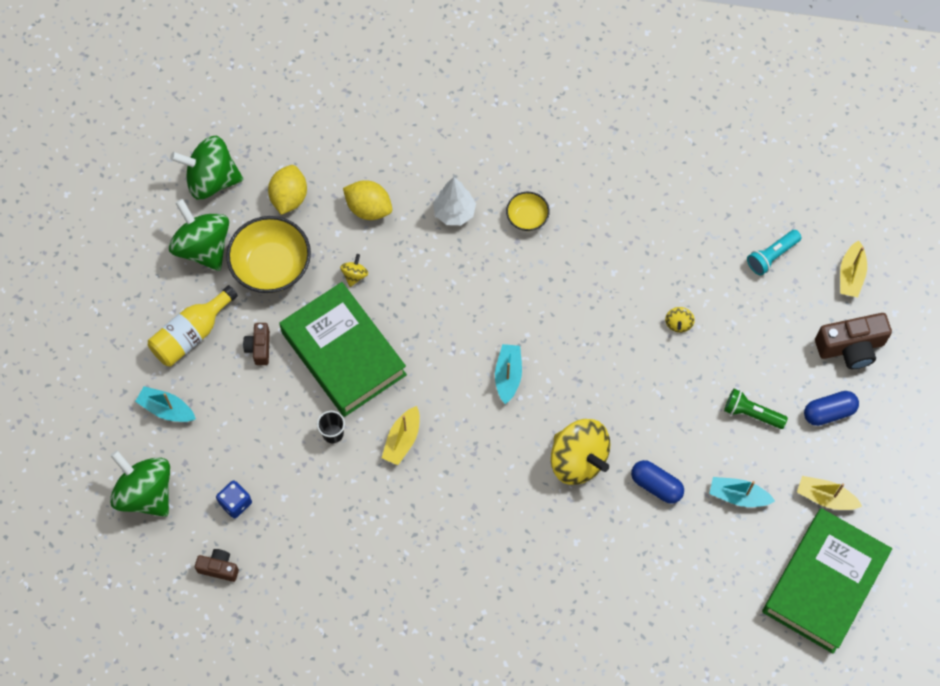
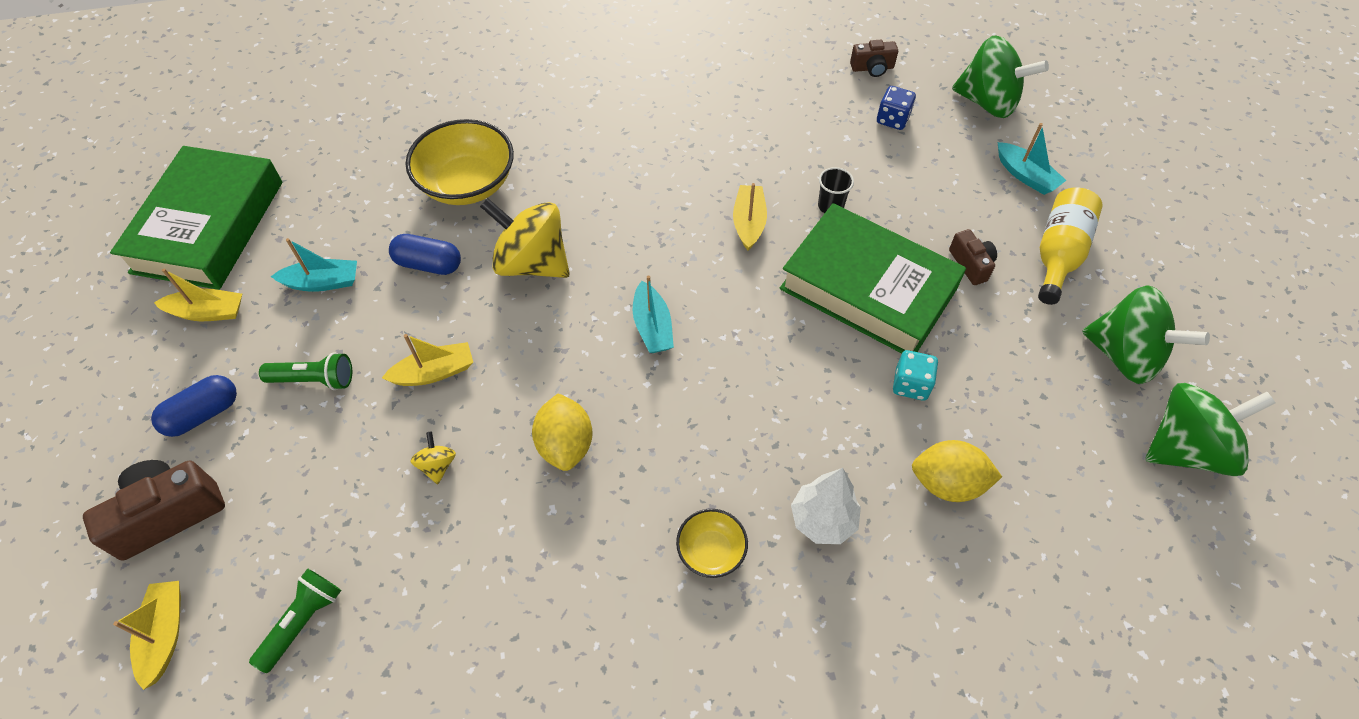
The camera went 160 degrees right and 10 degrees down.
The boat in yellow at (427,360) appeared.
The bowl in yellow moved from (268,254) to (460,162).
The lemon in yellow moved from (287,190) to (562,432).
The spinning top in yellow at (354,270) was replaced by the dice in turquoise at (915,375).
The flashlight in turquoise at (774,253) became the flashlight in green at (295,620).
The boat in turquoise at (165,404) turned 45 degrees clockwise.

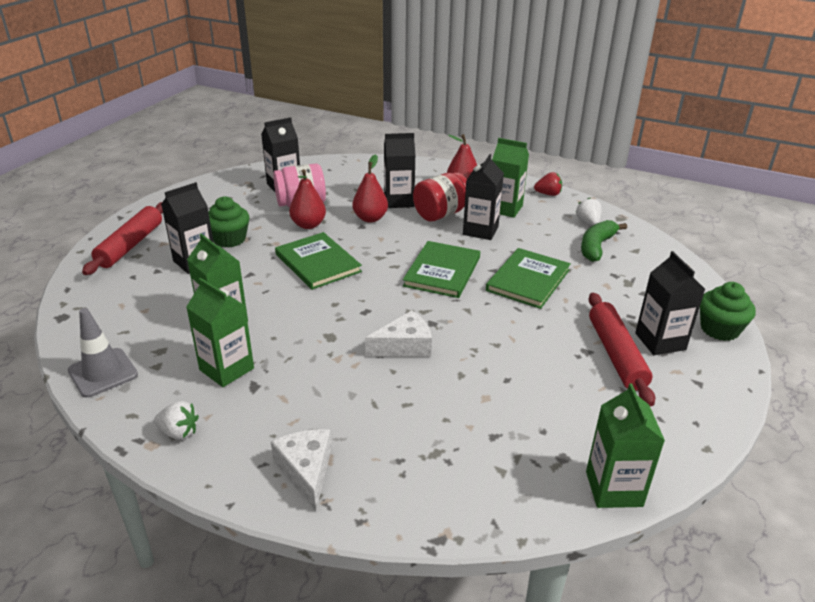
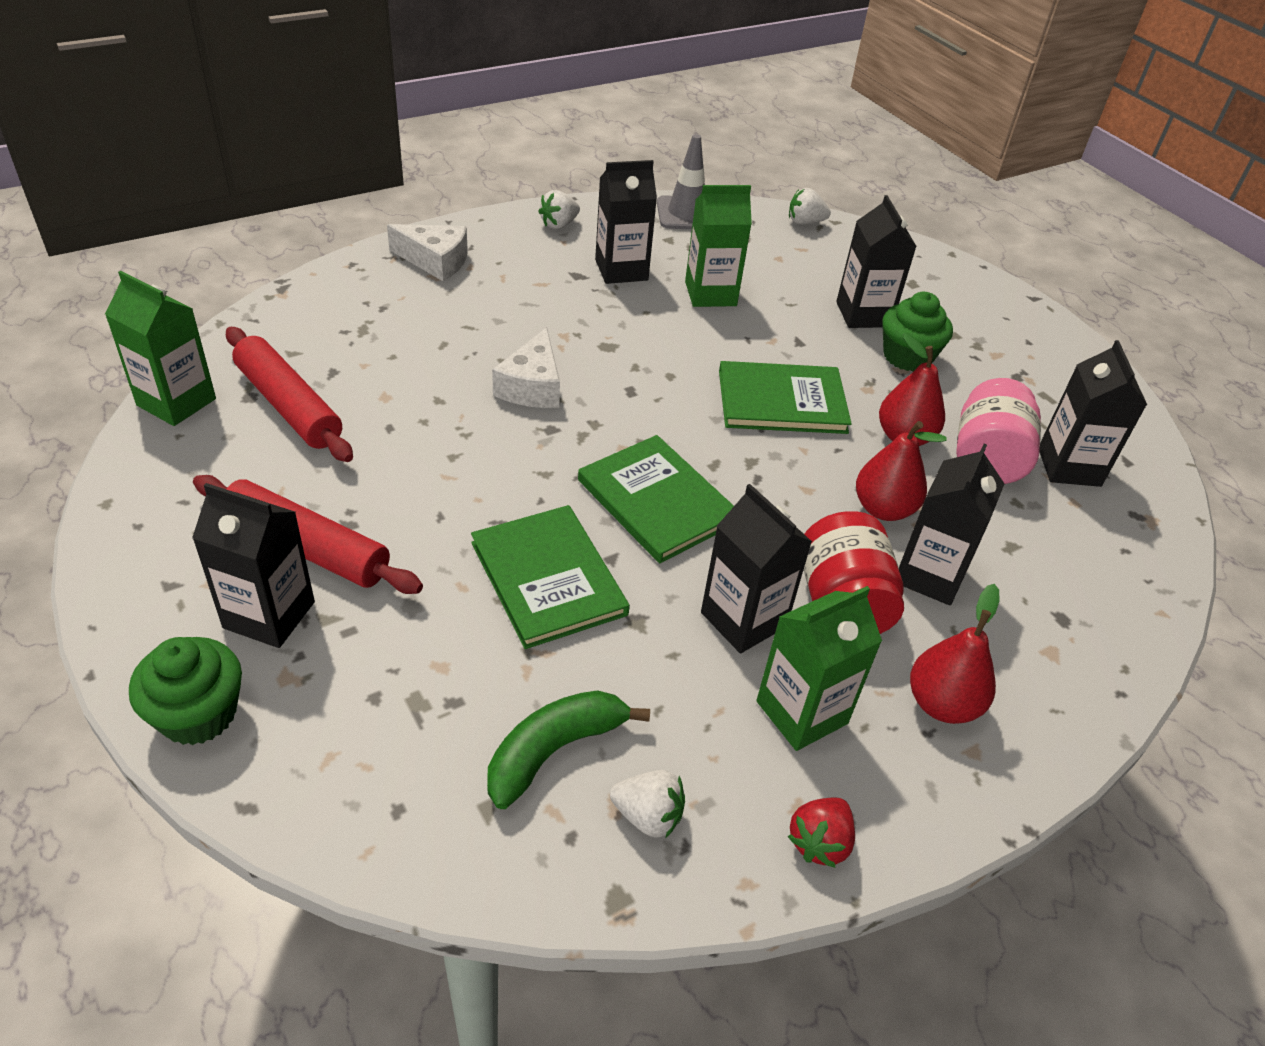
The camera went 120 degrees right and 10 degrees up.
The strawberry in white at (810,206) appeared.
The rolling pin in red moved from (122,238) to (289,394).
The carton in green at (220,332) became the carton in black at (626,222).
The banana in green at (604,241) turned 105 degrees counterclockwise.

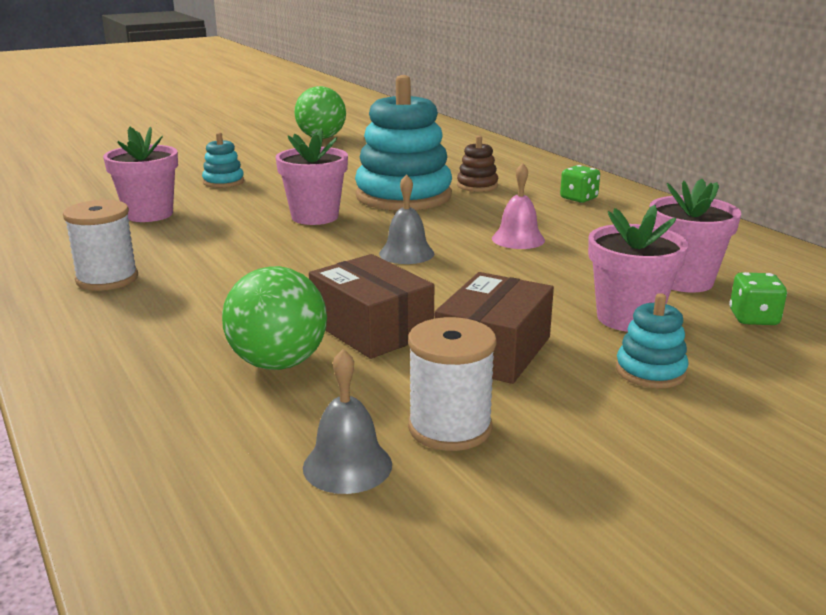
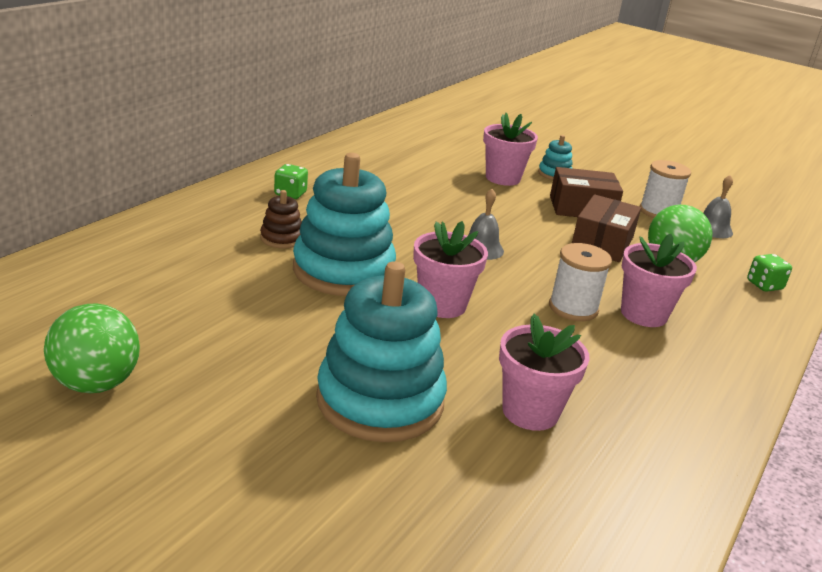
The camera went 120 degrees left and 5 degrees up.
The bell in pink at (518,206) disappeared.
The spool in white moved from (100,245) to (580,282).
The flower pot in pink moved from (695,236) to (659,280).
The dice in green moved from (758,298) to (769,273).
The stacking toy in turquoise at (223,160) changed to 2.25 times the size.

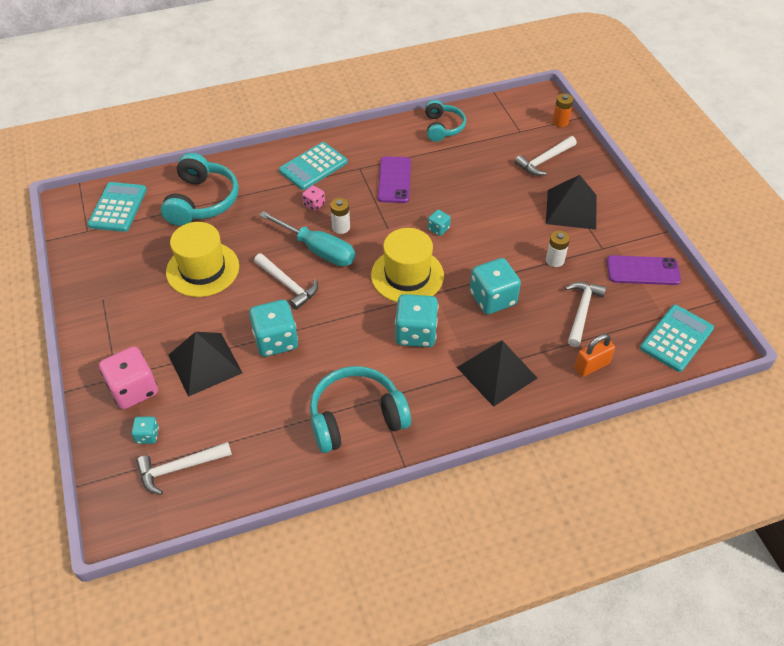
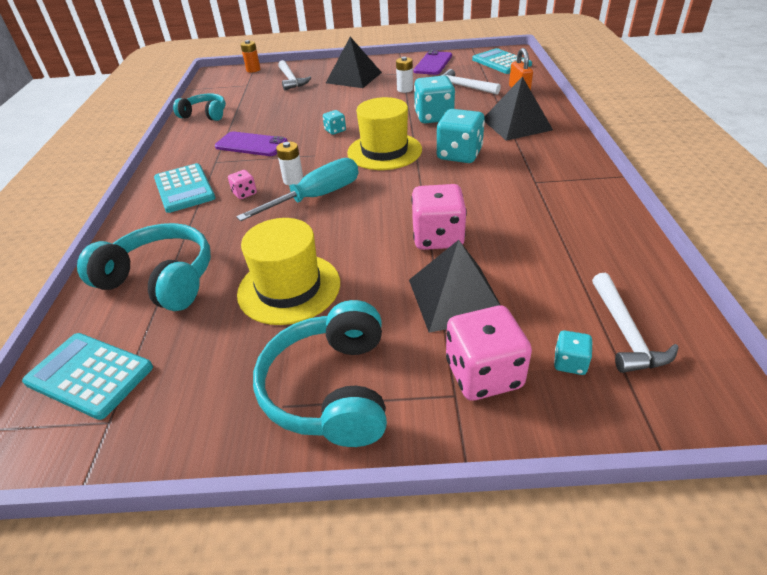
The camera went 70 degrees left and 10 degrees down.
The hammer in white at (286,281) disappeared.
The headphones in turquoise moved from (360,409) to (320,373).
The dice in turquoise at (273,328) became the dice in pink at (439,217).

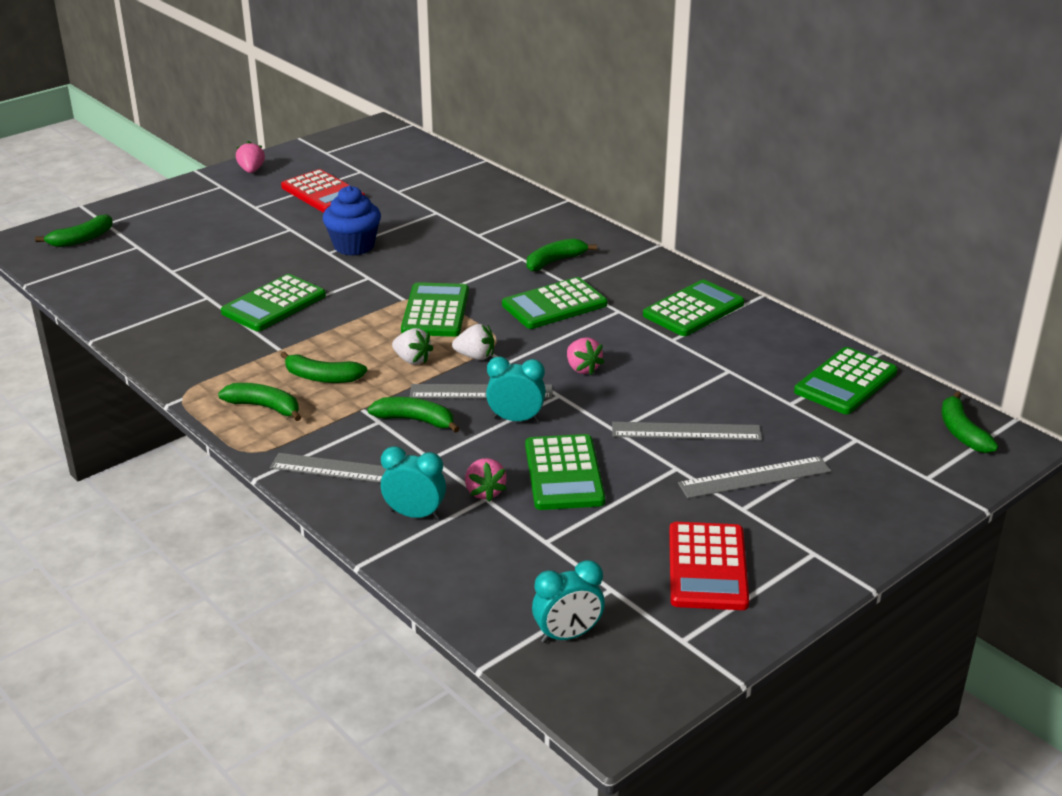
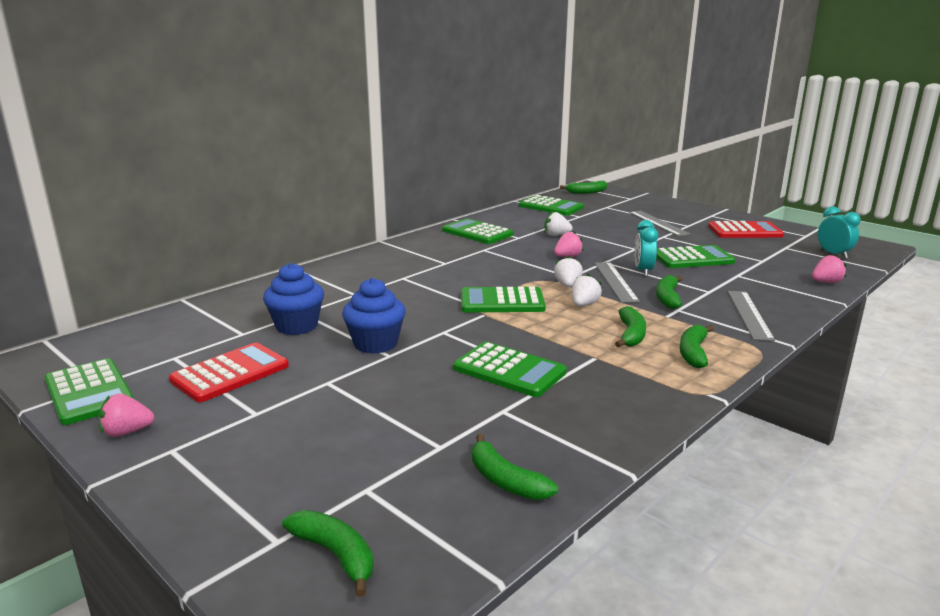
The camera went 95 degrees left and 10 degrees down.
The clock in turquoise at (413,483) disappeared.
The ruler in grey at (687,431) disappeared.
The cupcake in blue at (293,299) appeared.
The strawberry in white at (559,224) appeared.
The strawberry in pink moved from (486,480) to (829,268).
The calculator in green moved from (554,303) to (89,391).
The banana in green moved from (562,254) to (515,467).

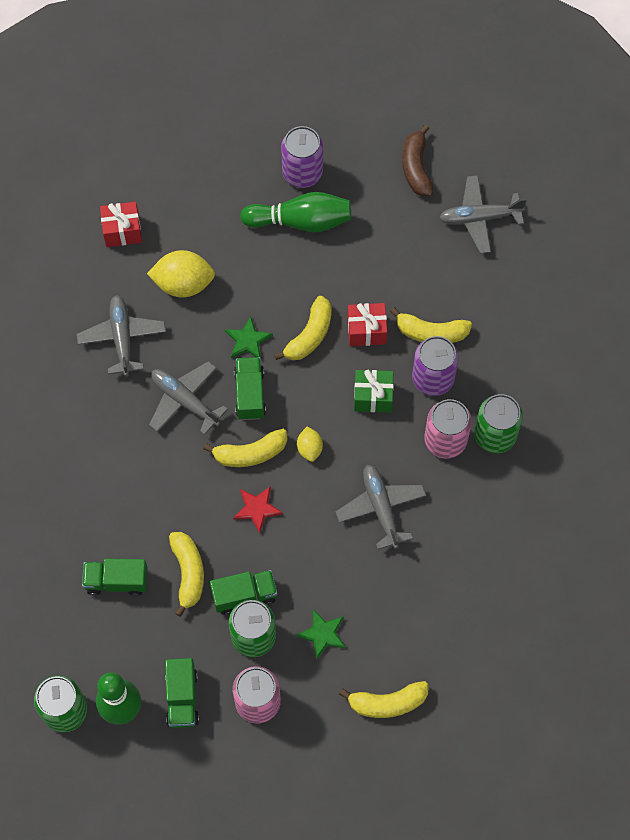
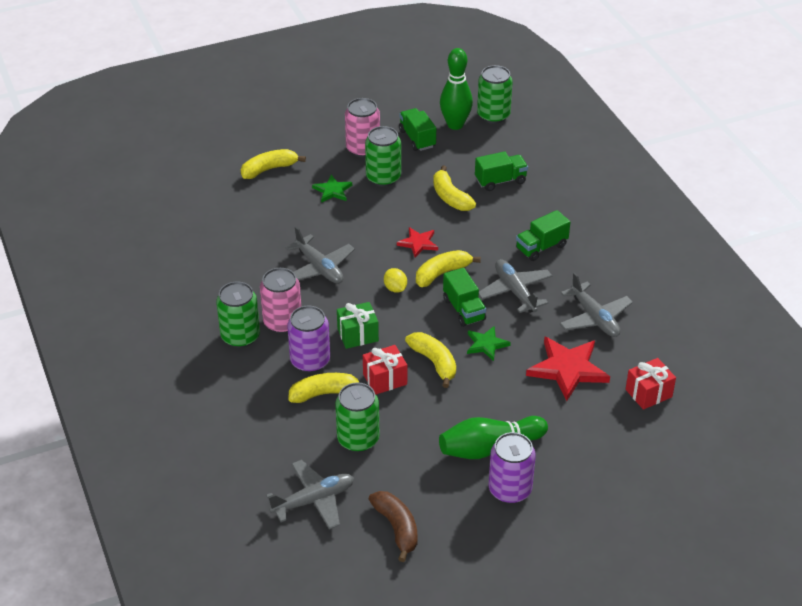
The camera went 160 degrees right and 25 degrees down.
The can in green at (357,417) appeared.
The truck in green moved from (243,592) to (543,235).
The lemon in yellow at (181,274) was replaced by the star in red at (568,368).
The plane in grey at (188,398) turned 135 degrees counterclockwise.
The banana in yellow at (303,328) turned 135 degrees clockwise.

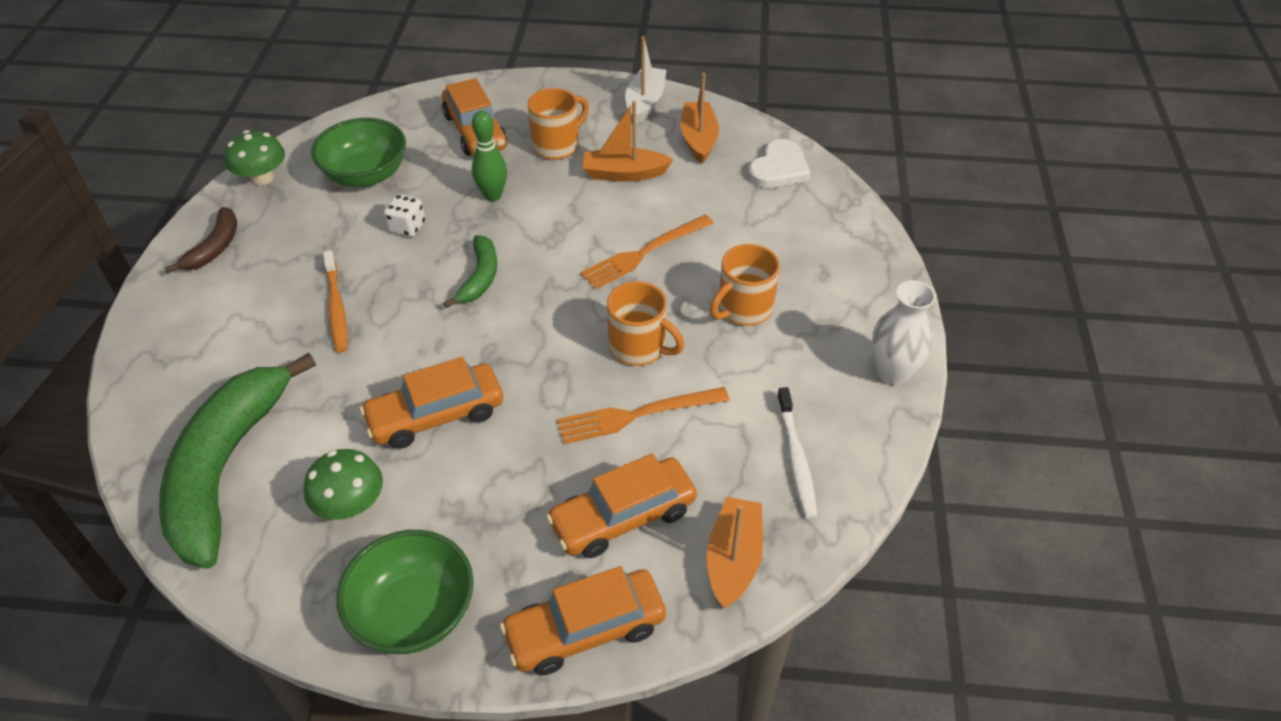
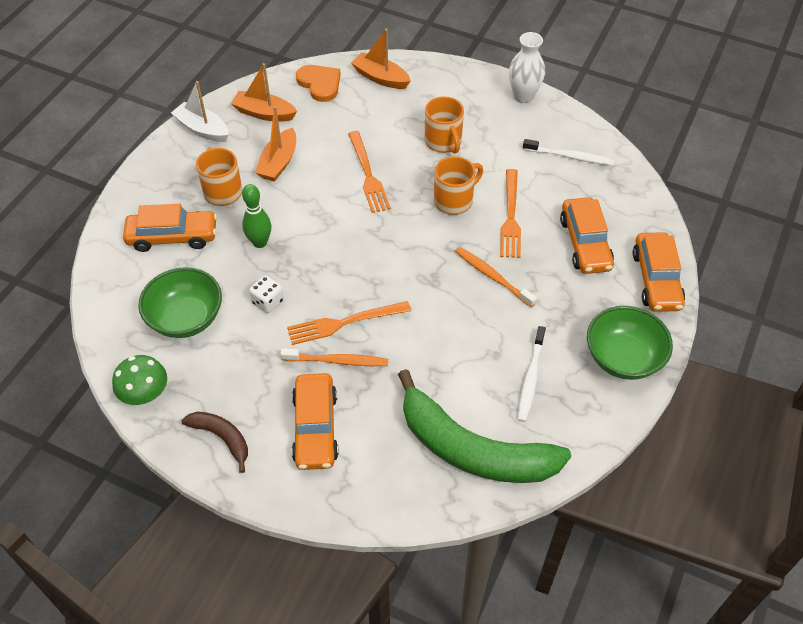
The camera went 70 degrees left and 5 degrees up.
The banana in green at (470,271) disappeared.
The fork in orange at (349,323) appeared.
The toothbrush in orange at (496,277) appeared.
The car in orange moved from (431,403) to (315,421).
The boat in orange moved from (735,553) to (381,59).
The mushroom in green at (343,484) was replaced by the toothbrush in white at (532,374).
The heart in white at (779,163) became the heart in orange at (318,83).

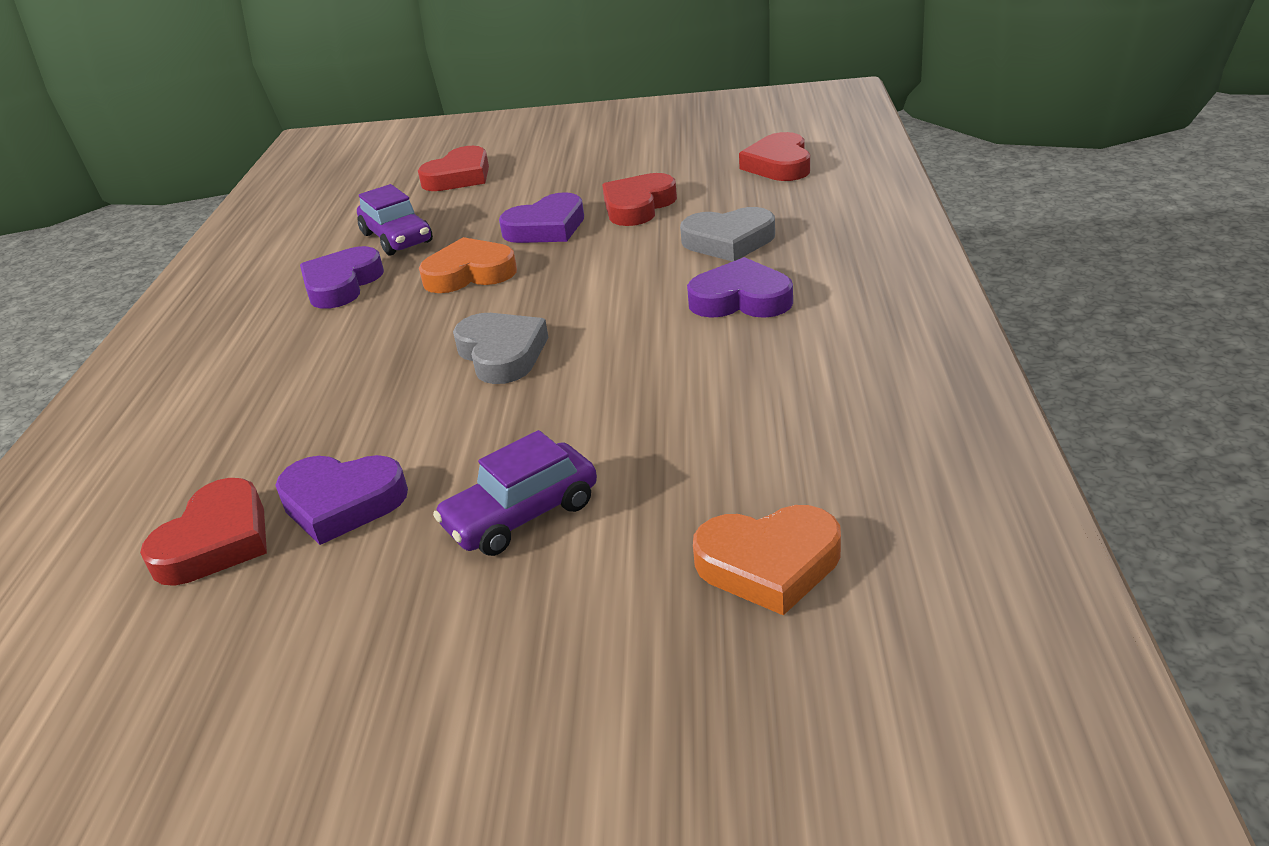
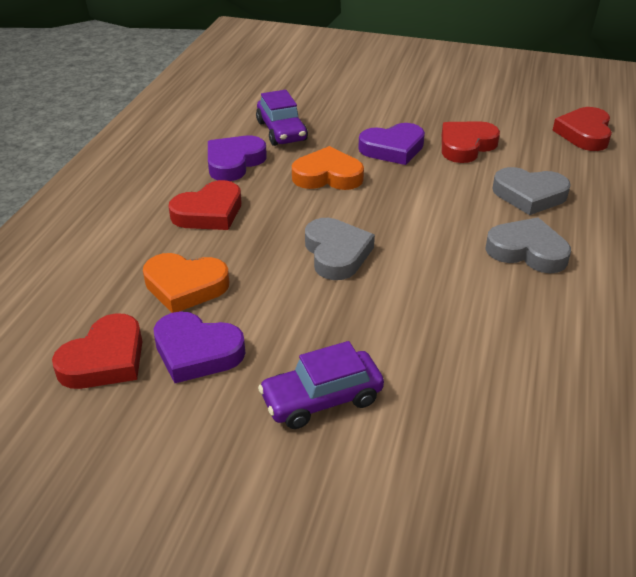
The camera went 10 degrees right and 5 degrees up.
The heart in red moved from (453,168) to (204,205).
The heart in orange moved from (767,560) to (186,283).
The heart in purple at (740,287) became the heart in grey at (528,245).

